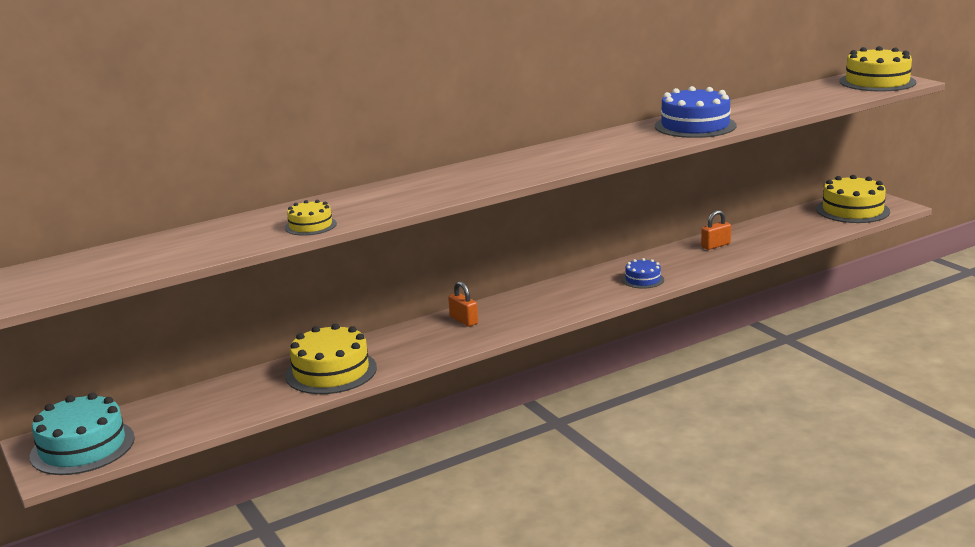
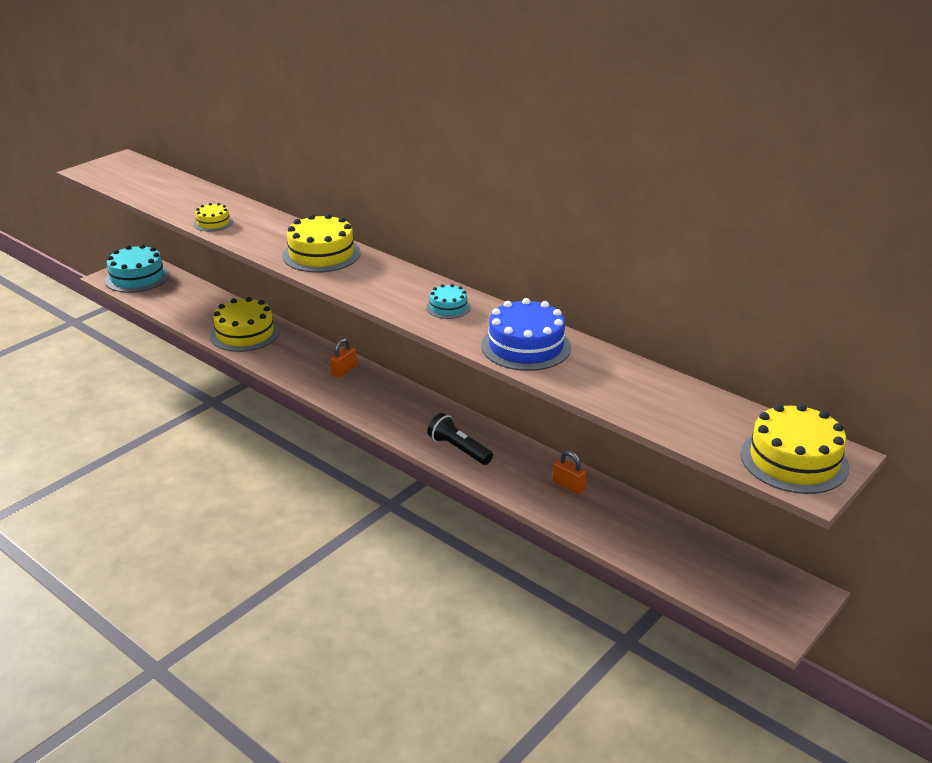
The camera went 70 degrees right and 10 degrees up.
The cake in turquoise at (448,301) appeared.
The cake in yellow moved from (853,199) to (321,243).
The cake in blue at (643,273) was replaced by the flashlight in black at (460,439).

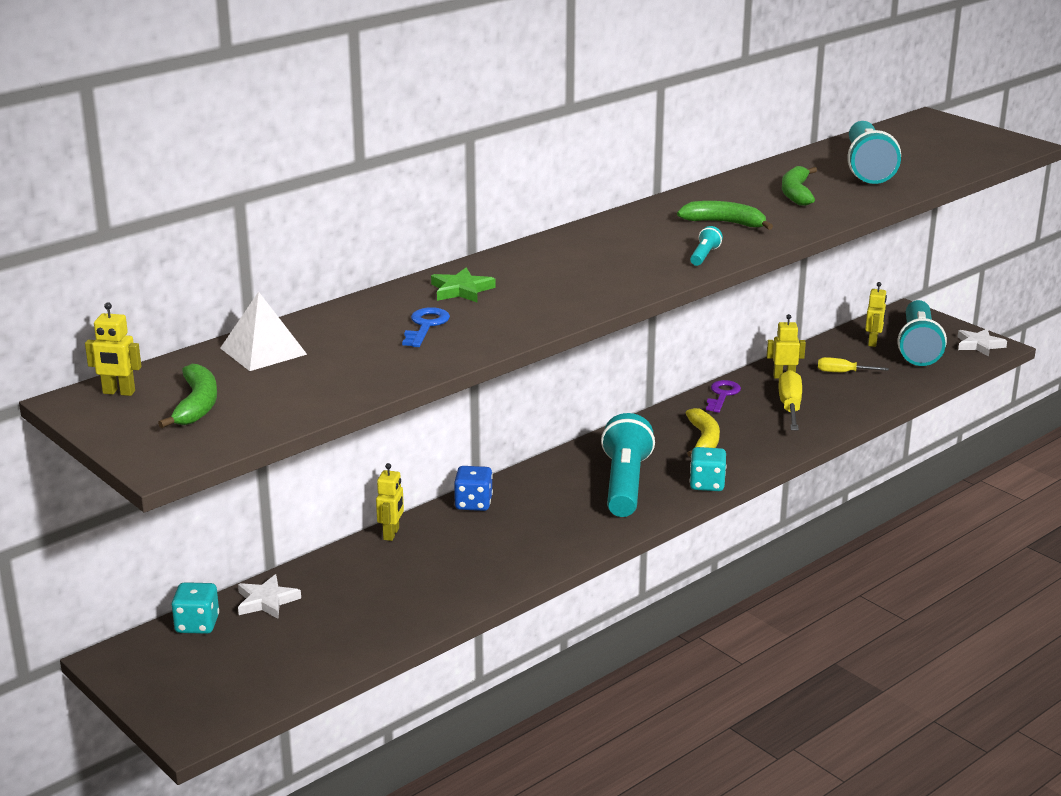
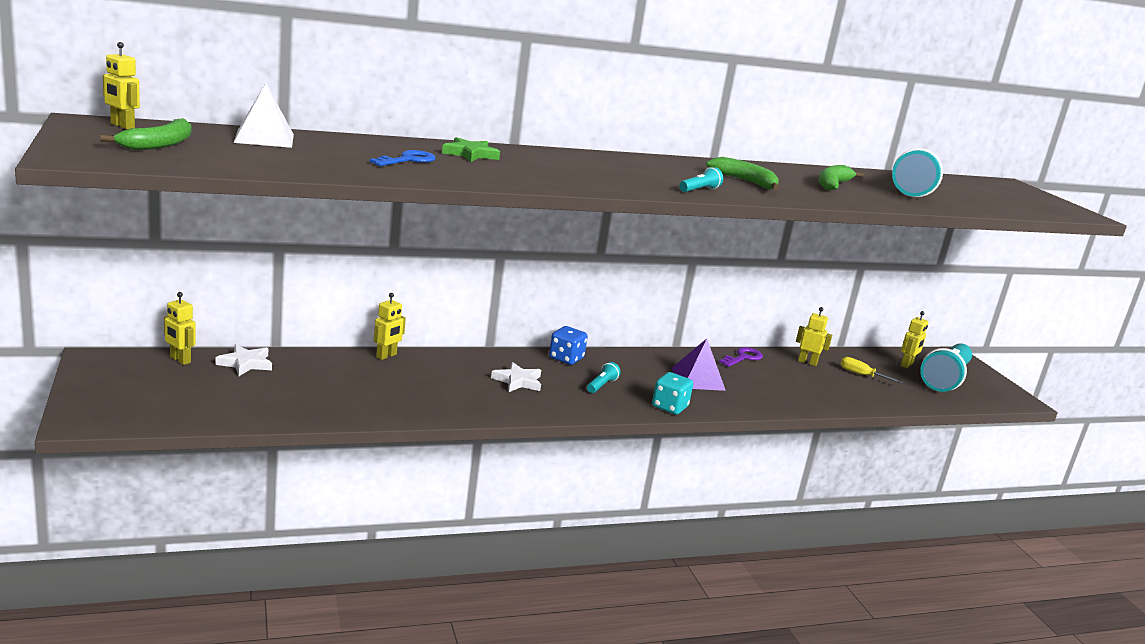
The camera went 20 degrees right and 5 degrees down.
The screwdriver in yellow at (790,400) disappeared.
The dice in blue moved from (473,488) to (568,345).
The star in white moved from (982,343) to (516,377).
The dice in turquoise at (195,608) was replaced by the robot in yellow at (180,328).
The banana in yellow at (703,432) was replaced by the pyramid in purple at (698,365).
The flashlight in turquoise at (628,465) changed to 0.41 times the size.

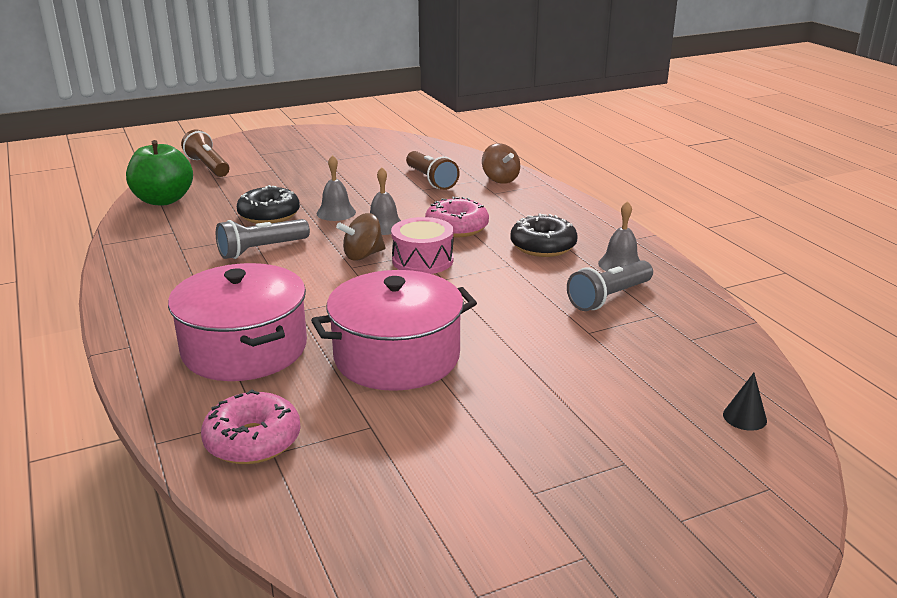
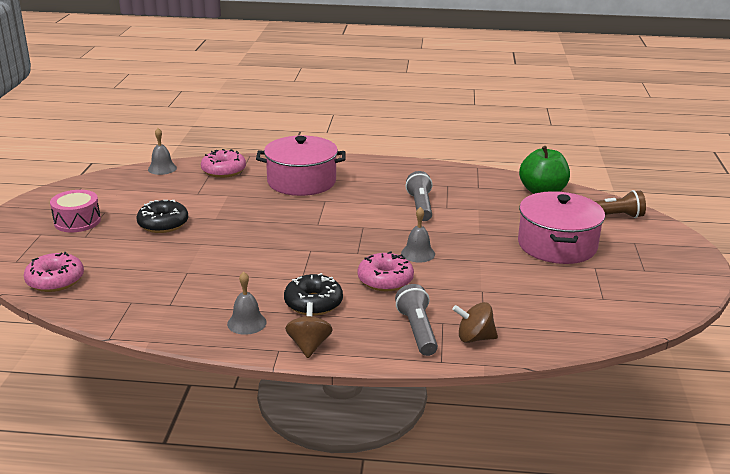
The camera went 120 degrees right and 0 degrees up.
The flashlight in brown at (433,170) disappeared.
The donut in black moved from (268,204) to (162,216).
The pot in pink moved from (394,330) to (561,227).
The bell in grey moved from (336,188) to (162,151).
The spinning top in brown moved from (361,237) to (309,330).
The drum in pink moved from (422,245) to (75,211).
The flashlight in grey moved from (610,285) to (416,320).
The cone in black at (745,402) was replaced by the donut in pink at (54,272).

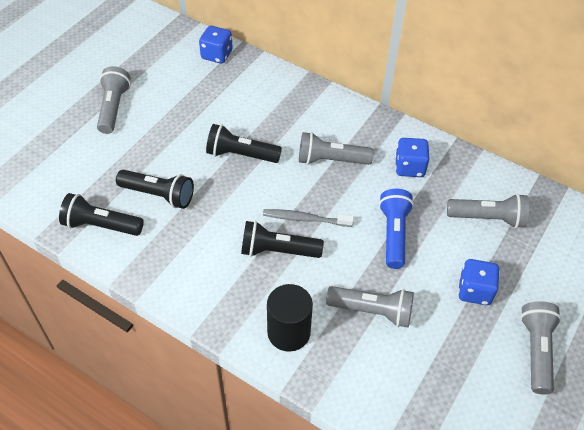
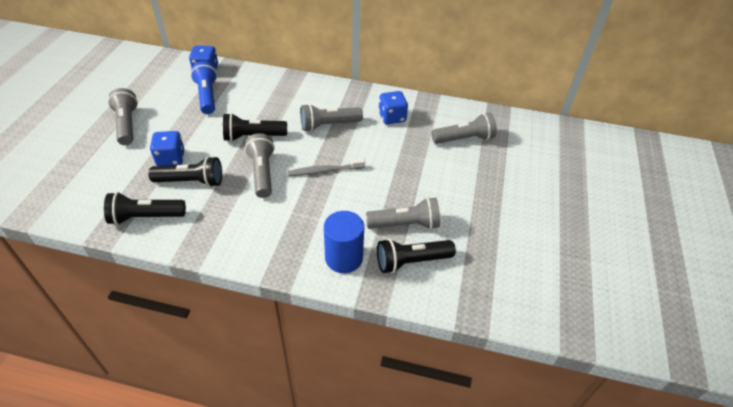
The camera went 20 degrees left and 5 degrees down.
The flashlight in black moved from (282,239) to (416,256).
The flashlight in blue moved from (396,229) to (204,87).
The dice in blue moved from (479,282) to (167,148).
The flashlight in grey moved from (540,348) to (260,165).
The cylinder in black at (290,318) became the cylinder in blue at (344,242).

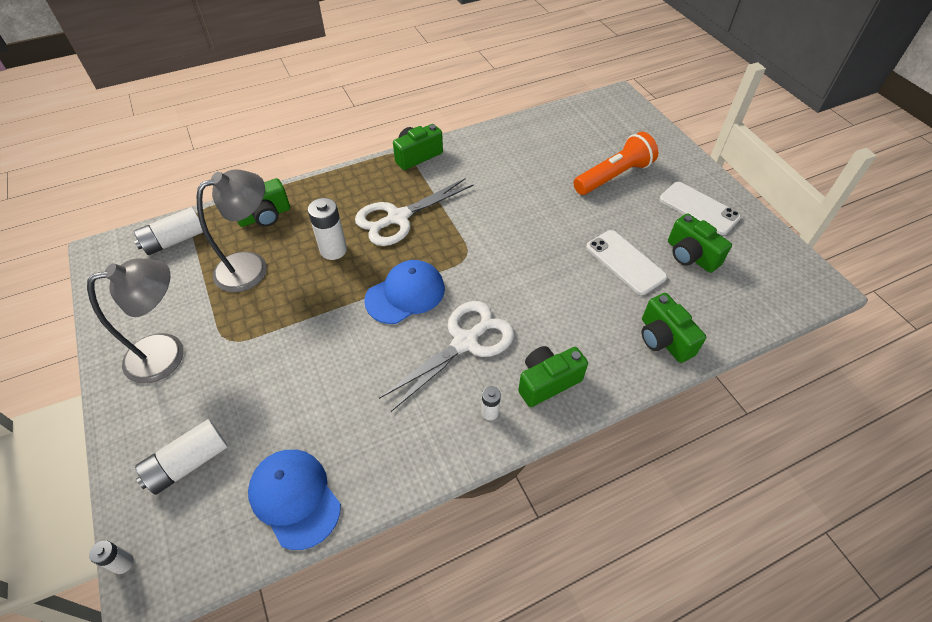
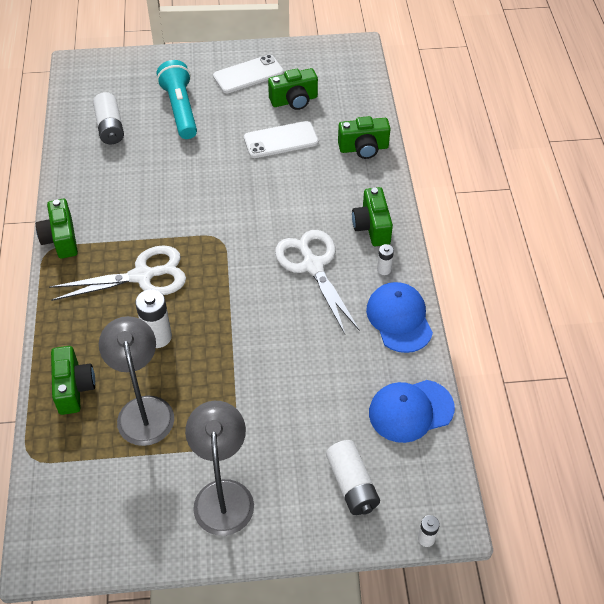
The camera went 70 degrees left and 0 degrees up.
The battery in white moved from (168,231) to (108,118).
The cap in blue moved from (404,292) to (399,317).
The flashlight in orange at (615,163) became the flashlight in turquoise at (177,99).
The scissors in white at (414,212) turned 90 degrees counterclockwise.

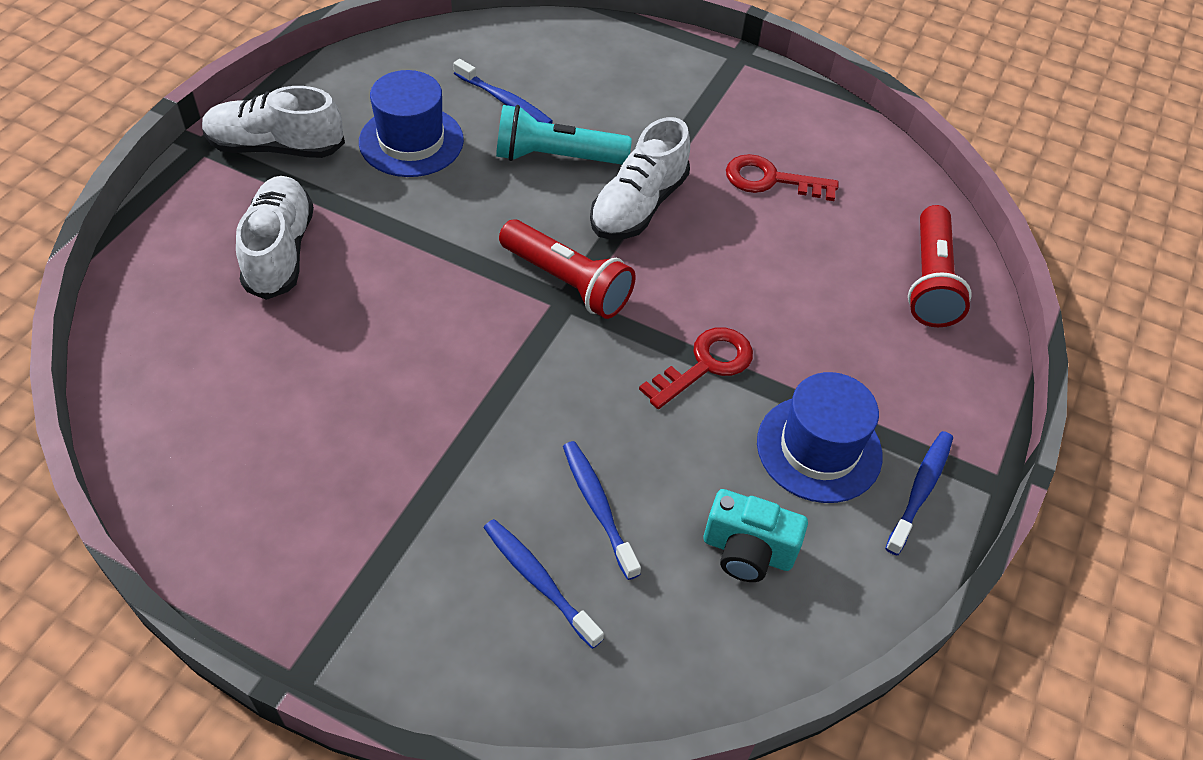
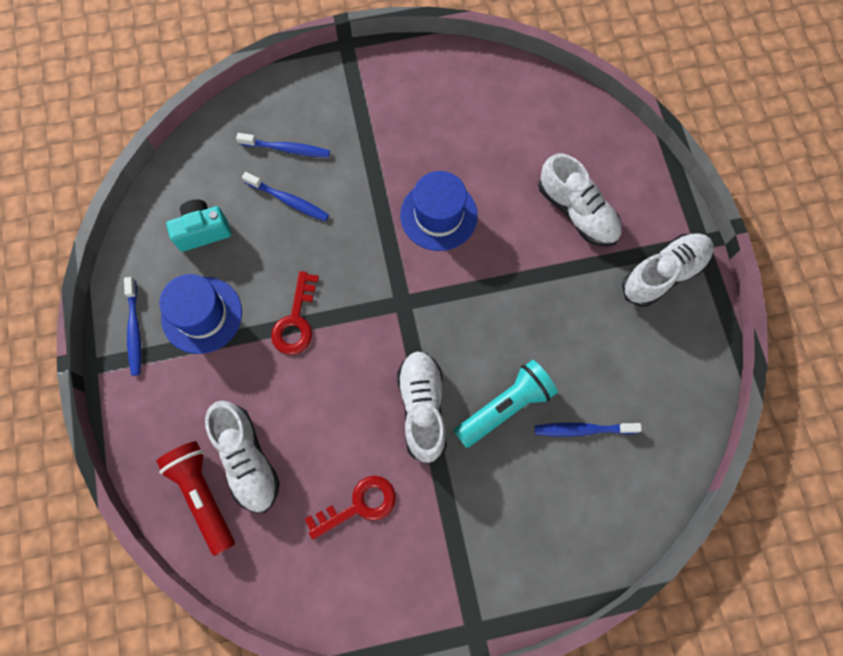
The camera went 145 degrees right and 20 degrees up.
The flashlight in red at (567,269) disappeared.
The shoe in white at (242,457) appeared.
The hat in blue moved from (411,123) to (439,211).

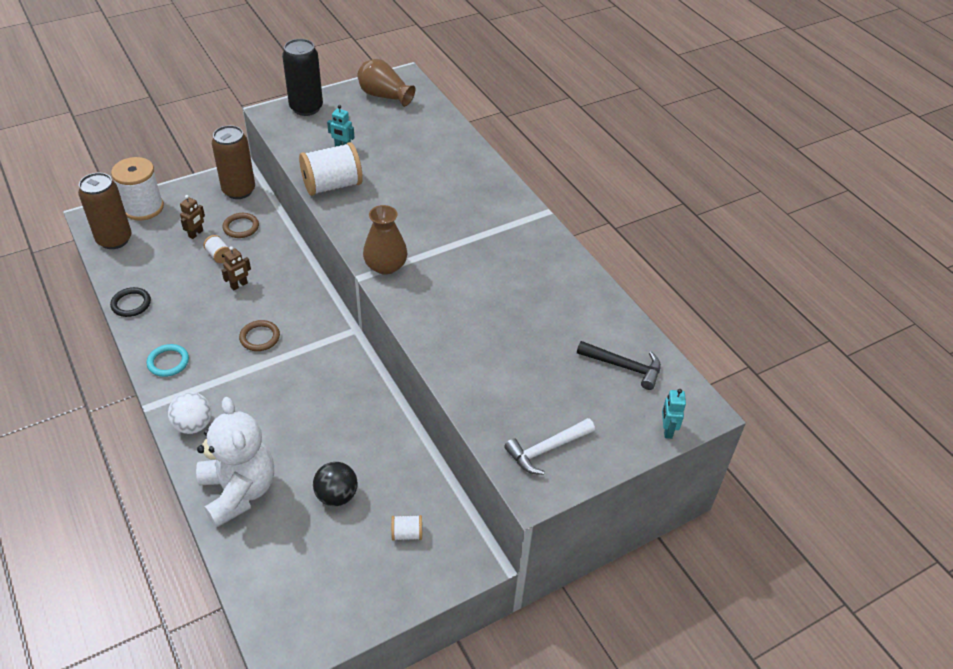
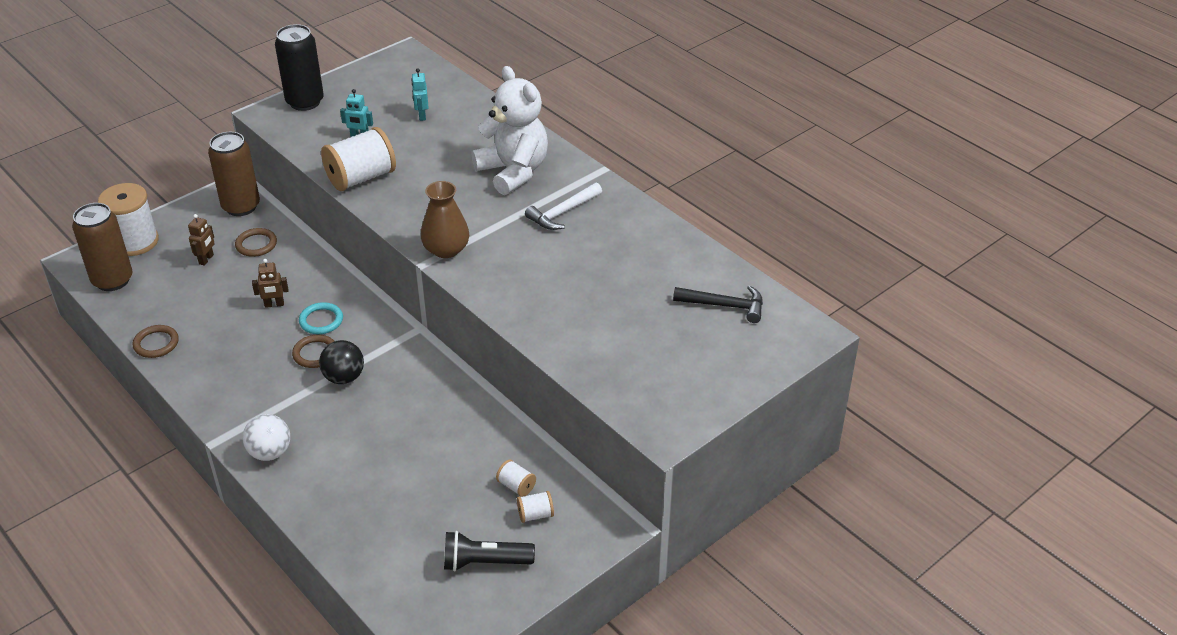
The camera went 10 degrees left and 5 degrees down.
The vase in brown at (386,83) disappeared.
The flashlight in black at (489,551) appeared.
The ring in turquoise moved from (168,360) to (321,318).
The teddy bear in white moved from (235,462) to (510,130).
The spool in white moved from (216,249) to (516,478).
The ball in black moved from (335,484) to (341,362).
The hammer in white moved from (549,446) to (563,206).
The robot in turquoise moved from (674,414) to (420,94).
The ring in black at (130,302) became the ring in brown at (156,341).
The robot in brown at (236,268) turned 45 degrees clockwise.

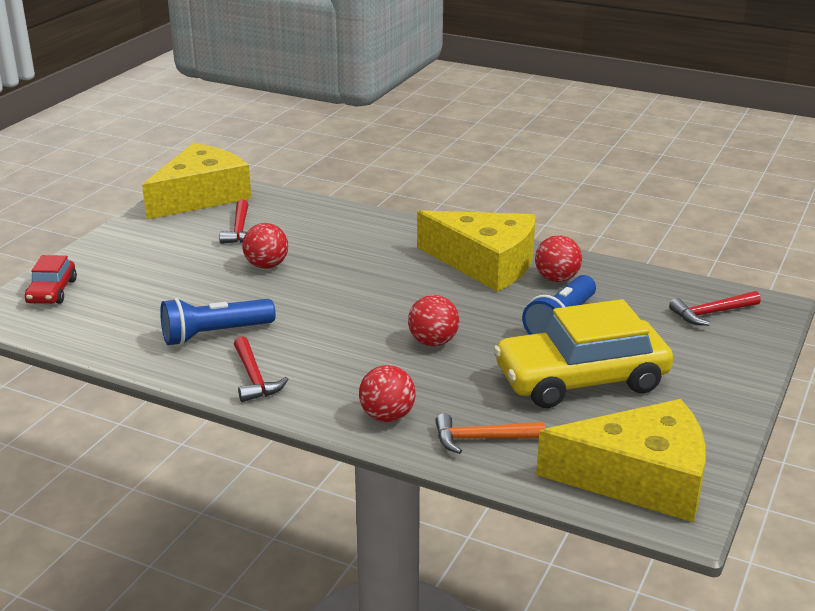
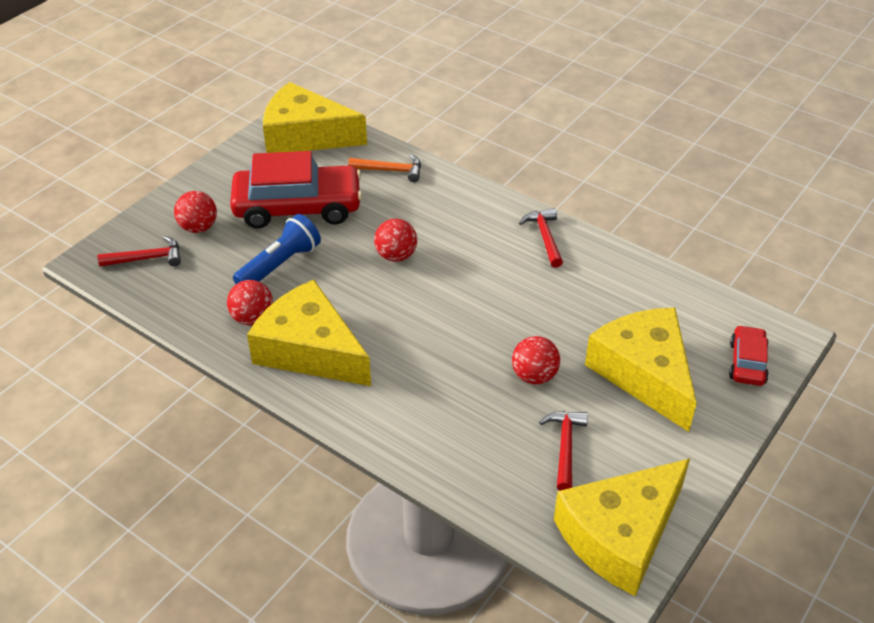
The camera went 170 degrees left and 15 degrees up.
The flashlight in blue at (218,322) disappeared.
The cheese in yellow at (641,369) appeared.
The ball in red moved from (387,393) to (195,212).
The car in yellow at (583,353) became the car in red at (296,190).

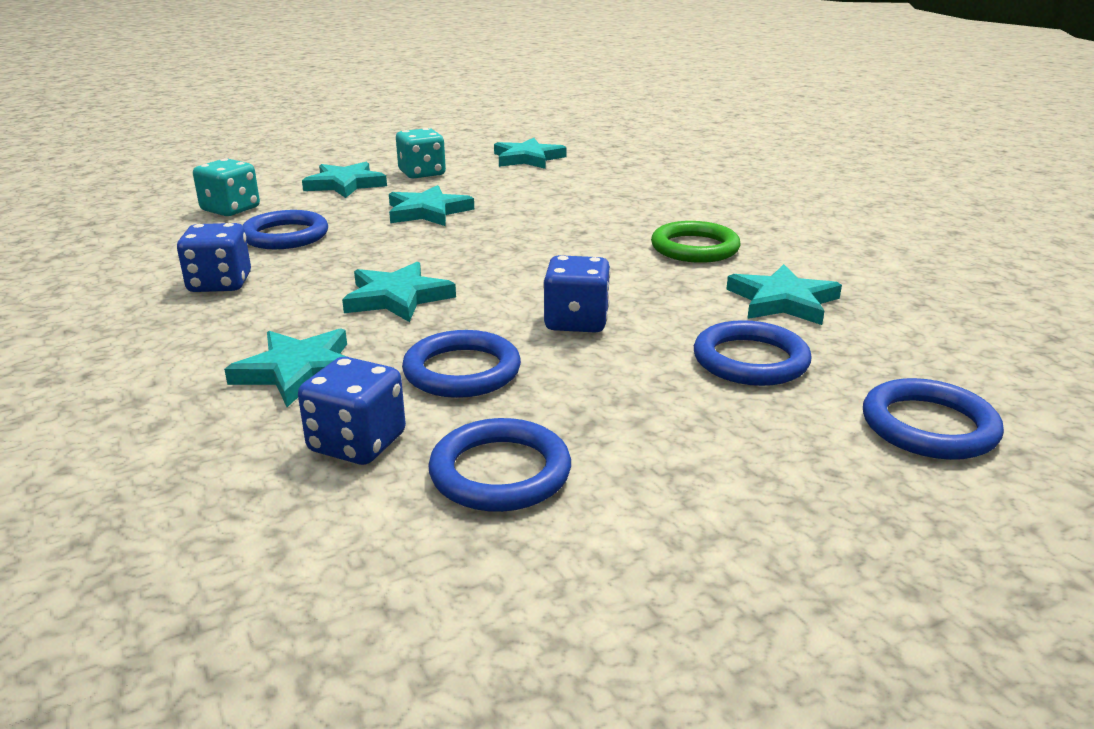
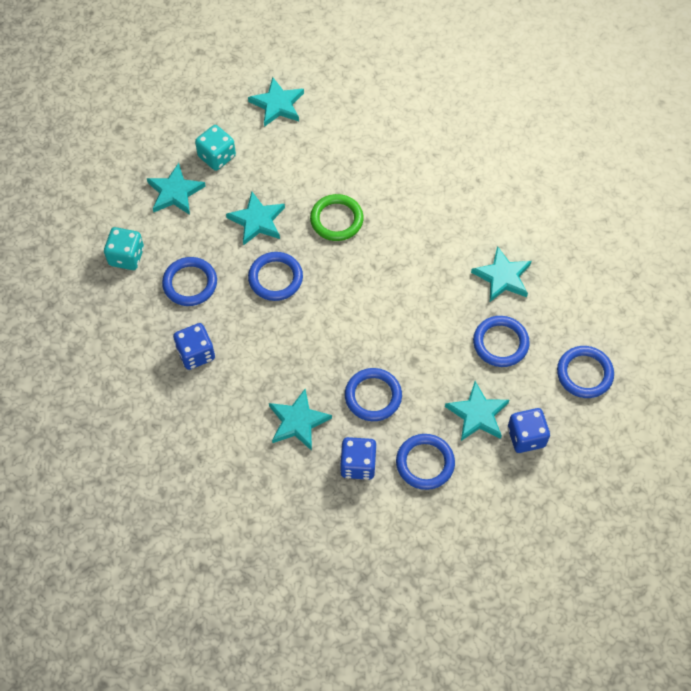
The camera went 20 degrees left and 35 degrees up.
The ring in blue at (275,276) appeared.
The star in turquoise moved from (399,291) to (477,411).
The dice in blue moved from (577,294) to (529,430).
The ring in green moved from (695,242) to (337,217).

